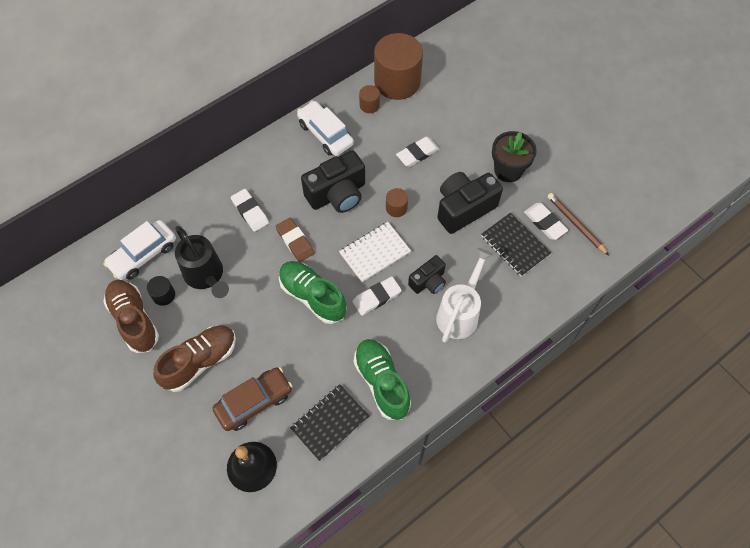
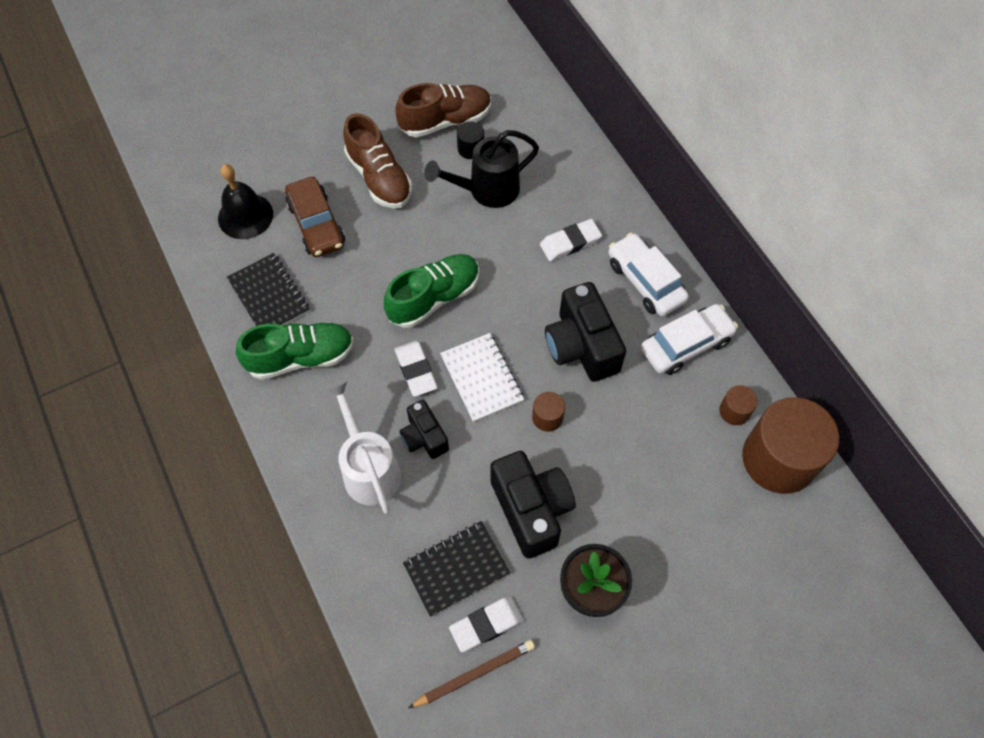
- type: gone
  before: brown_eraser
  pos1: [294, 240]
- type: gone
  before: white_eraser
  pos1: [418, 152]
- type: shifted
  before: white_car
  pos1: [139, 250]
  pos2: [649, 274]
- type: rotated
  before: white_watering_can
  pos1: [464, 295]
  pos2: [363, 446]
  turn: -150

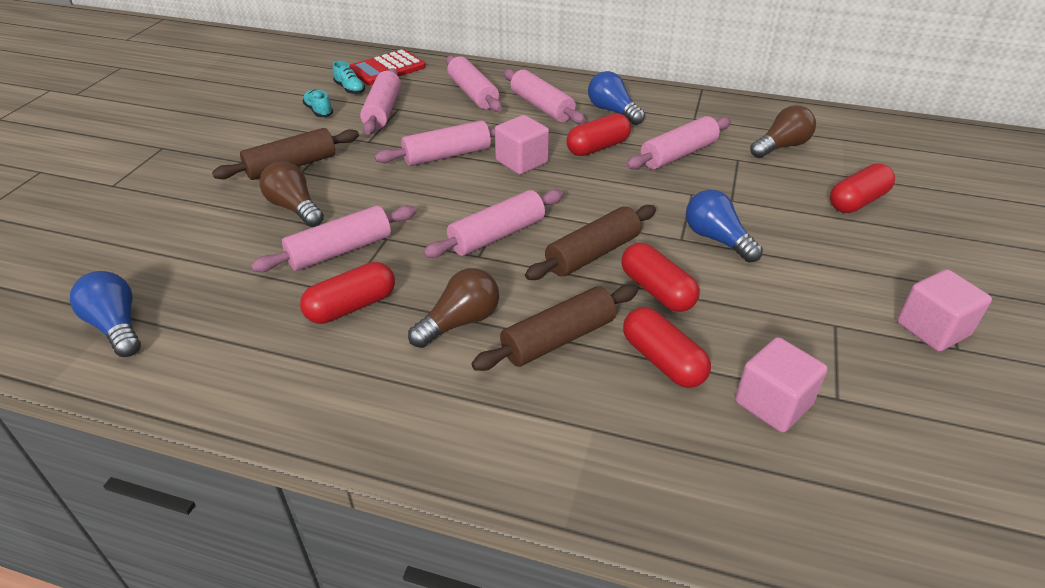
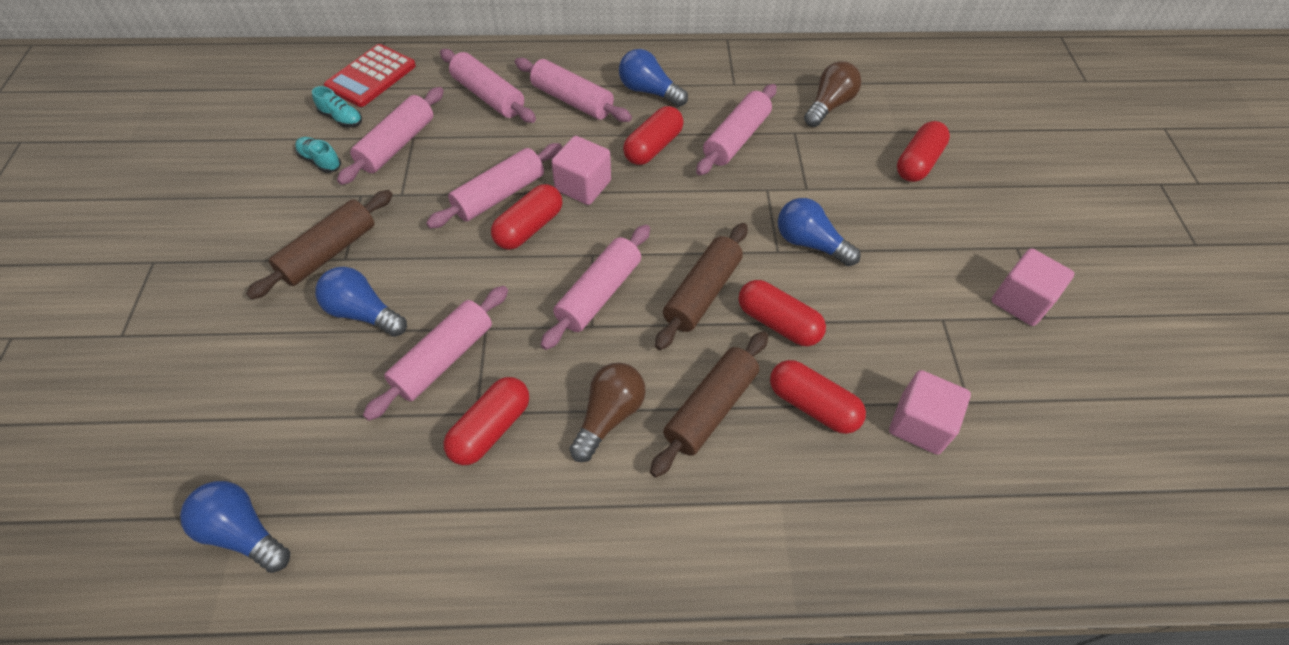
- type: new
  after: red_capsule
  pos2: [526, 217]
- type: repainted
  before: brown_light_bulb
  after: blue_light_bulb
  pos1: [291, 194]
  pos2: [361, 302]
- type: rotated
  before: pink_rolling_pin
  pos1: [380, 101]
  pos2: [390, 136]
  turn: 45

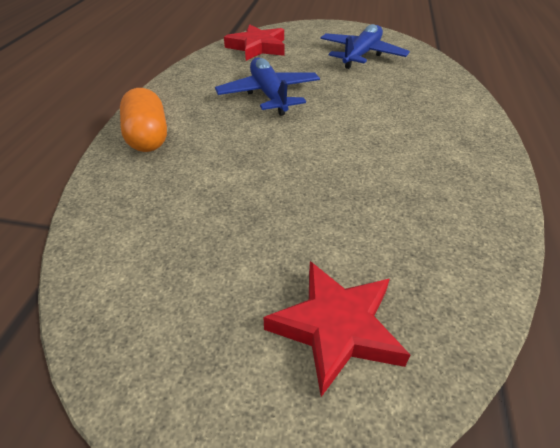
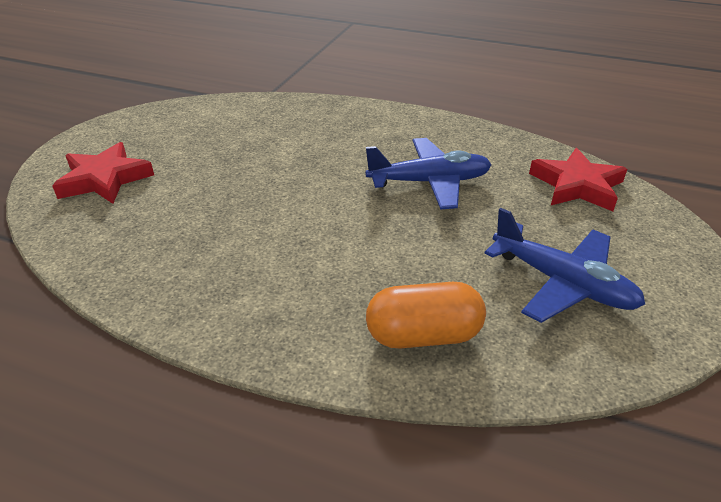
- type: shifted
  before: orange_capsule
  pos1: [143, 120]
  pos2: [426, 315]

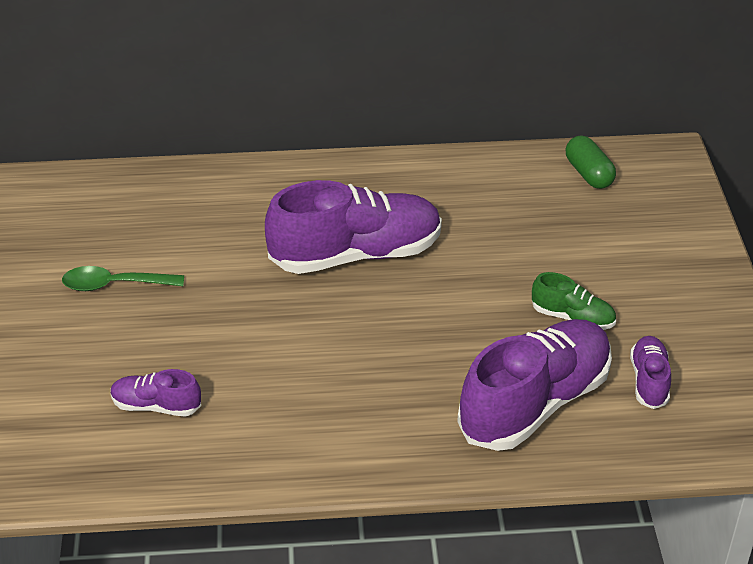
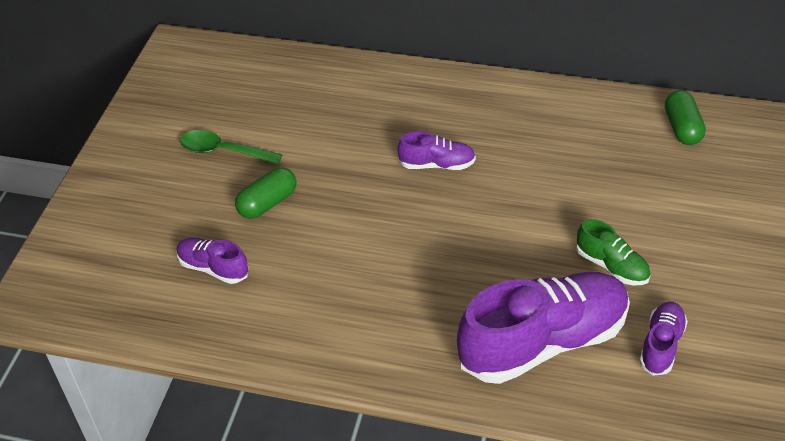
- type: new
  after: green_capsule
  pos2: [266, 193]
- type: scaled
  before: purple_shoe
  pos1: [353, 227]
  pos2: [436, 150]
  scale: 0.47

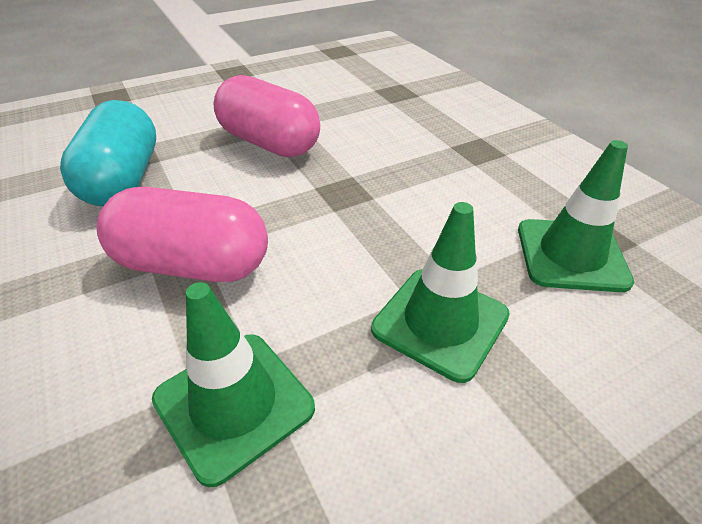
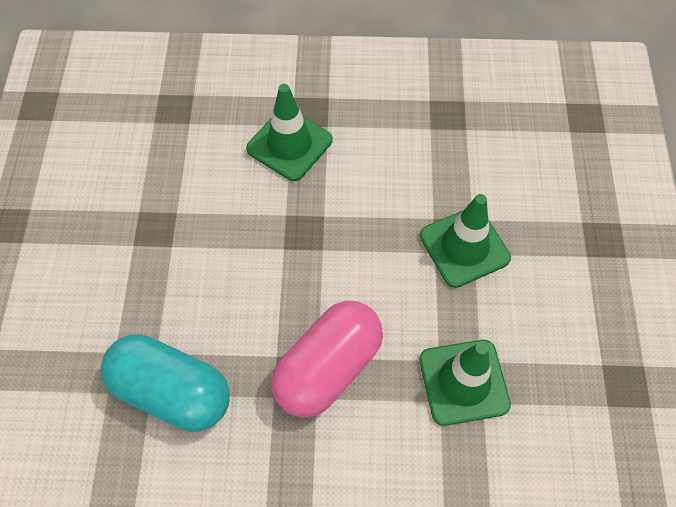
- type: gone
  before: pink_capsule
  pos1: [266, 116]
- type: shifted
  before: green_traffic_cone
  pos1: [576, 216]
  pos2: [289, 132]

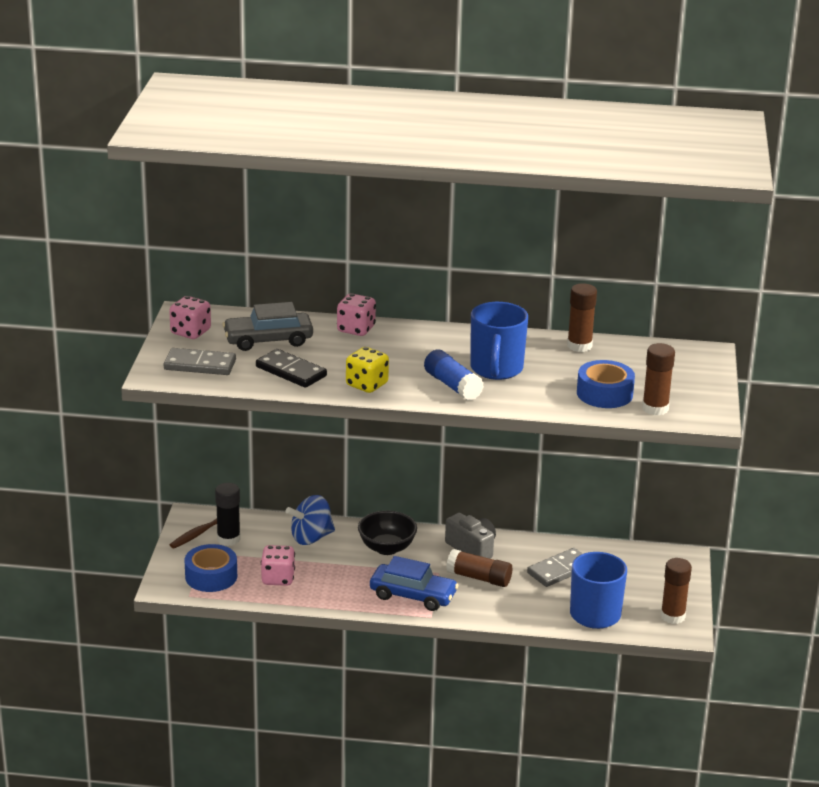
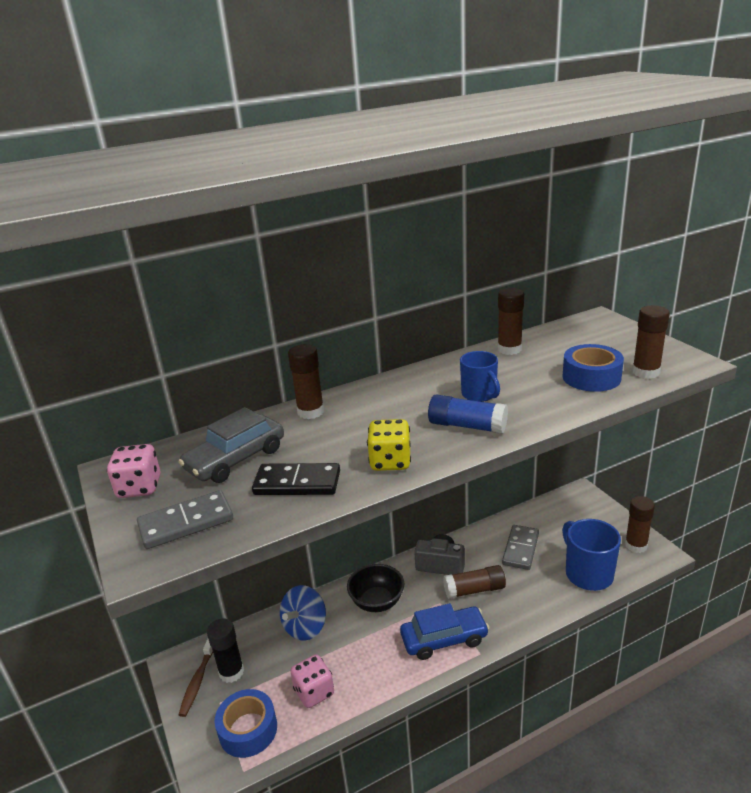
- type: swapped
  before: pink_dice
  after: brown_glue_stick
  pos1: [356, 315]
  pos2: [306, 381]
- type: scaled
  before: blue_mug
  pos1: [499, 341]
  pos2: [480, 376]
  scale: 0.62

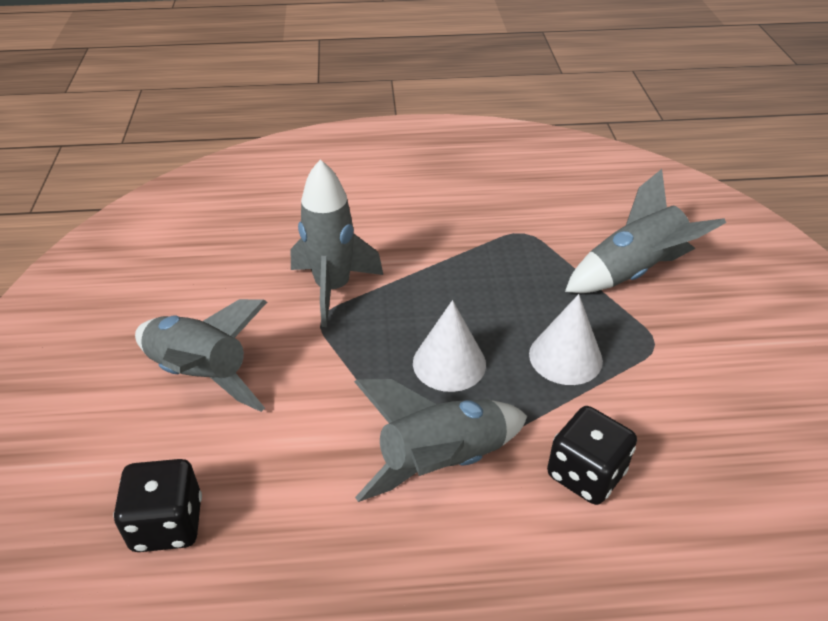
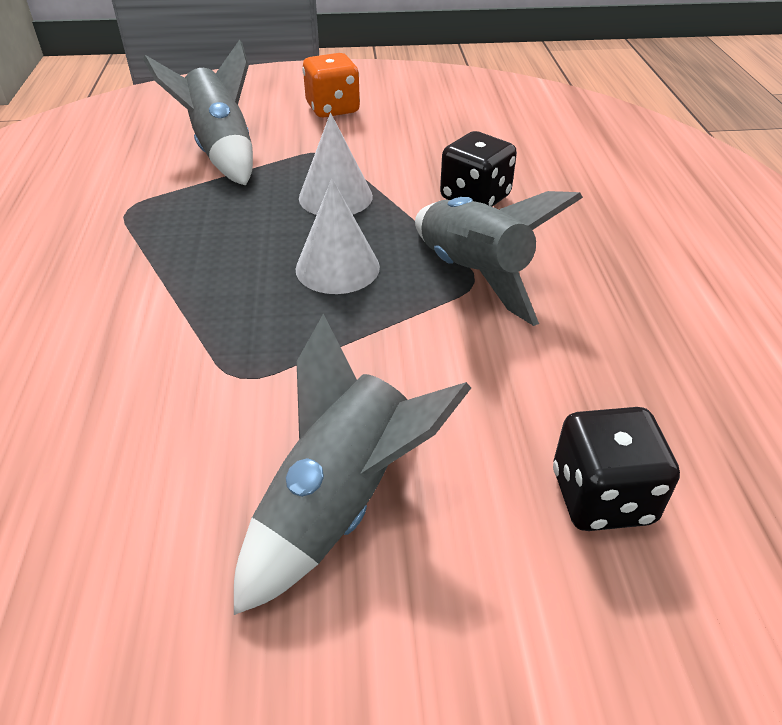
- type: gone
  before: grey_rocket
  pos1: [337, 243]
- type: new
  after: orange_dice
  pos2: [331, 85]

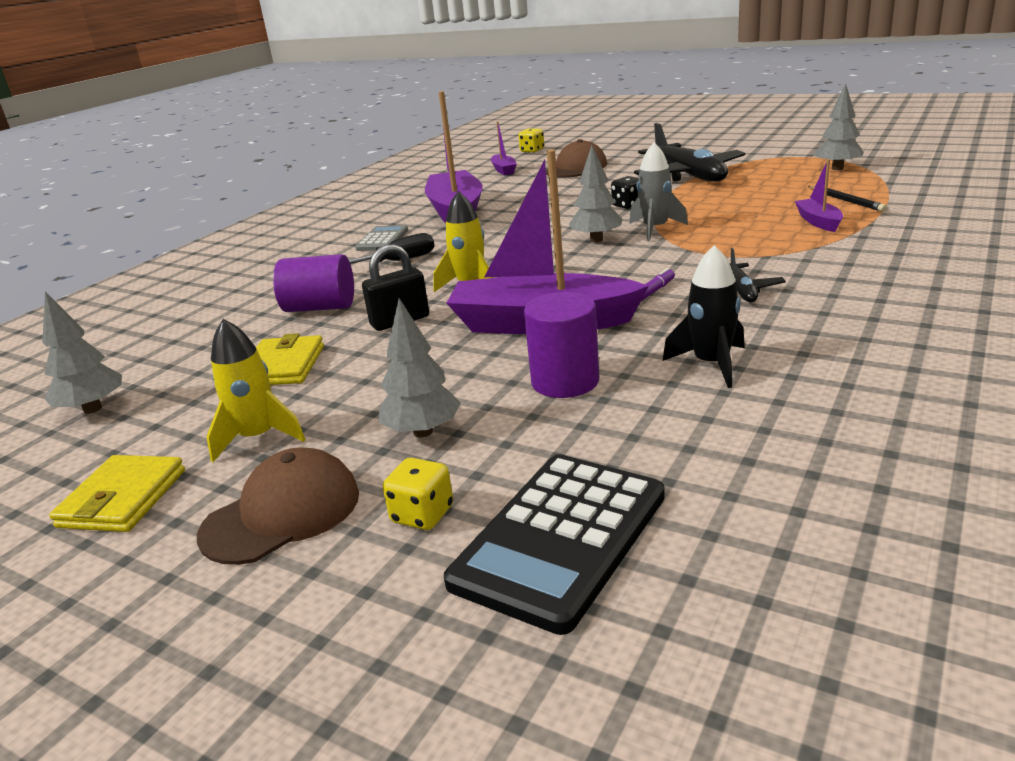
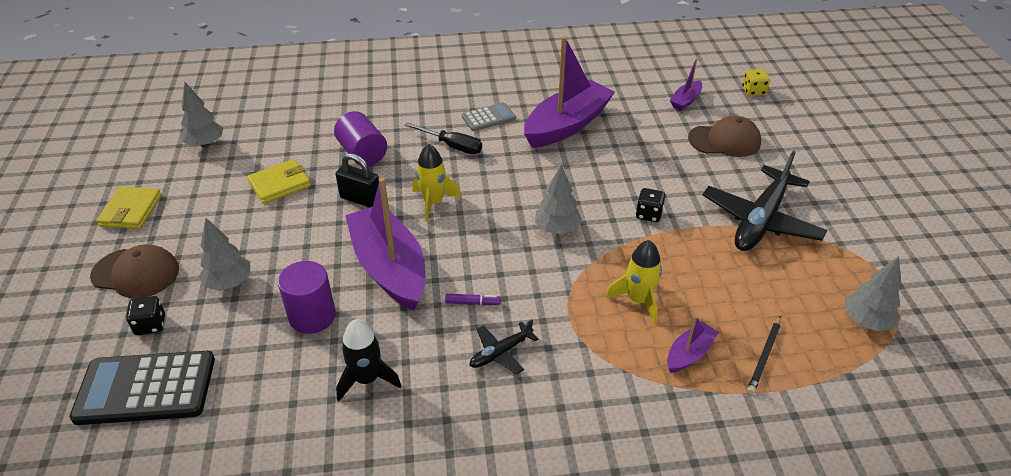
- type: gone
  before: grey_rocket
  pos1: [658, 192]
- type: shifted
  before: yellow_rocket
  pos1: [256, 390]
  pos2: [634, 282]
- type: repainted
  before: yellow_dice
  after: black_dice
  pos1: [418, 493]
  pos2: [145, 315]
- type: rotated
  before: yellow_wallet
  pos1: [117, 493]
  pos2: [129, 208]
  turn: -60

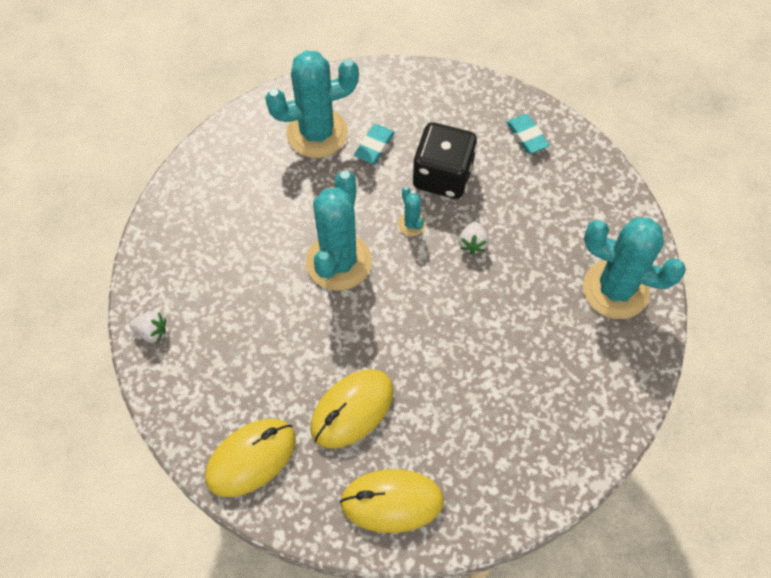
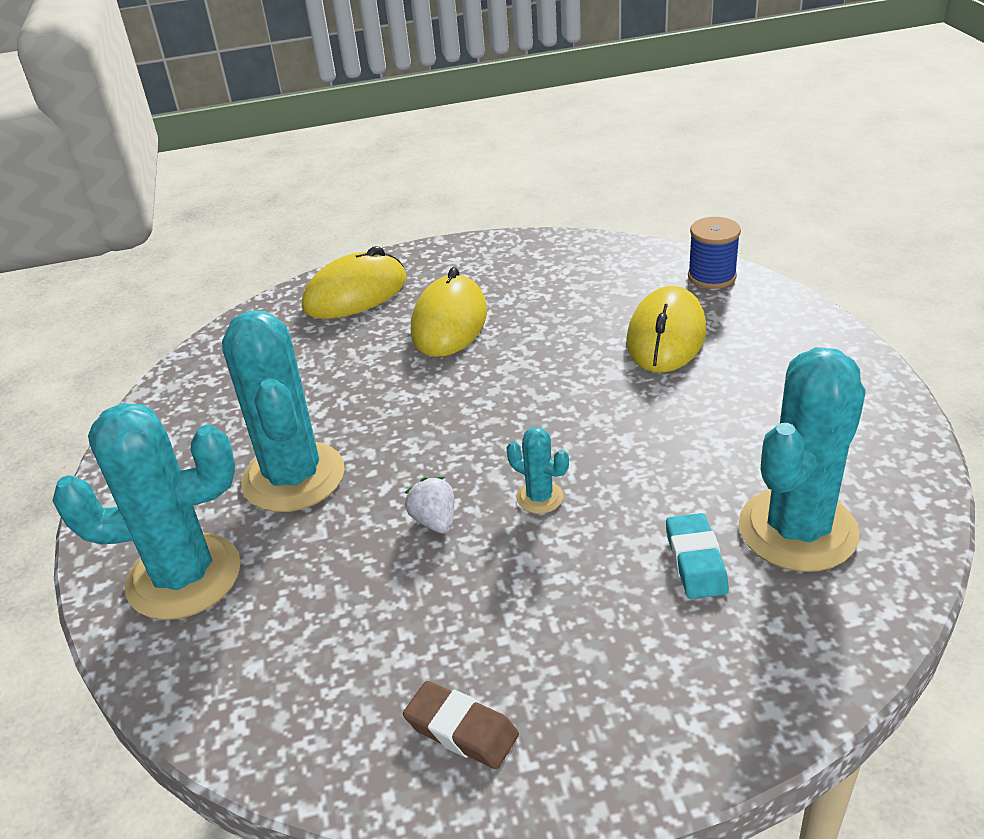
- type: gone
  before: black_dice
  pos1: [445, 160]
- type: shifted
  before: yellow_mouse
  pos1: [250, 458]
  pos2: [666, 329]
- type: shifted
  before: turquoise_cactus
  pos1: [339, 231]
  pos2: [283, 411]
- type: swapped
  before: white_strawberry
  after: blue_spool
  pos1: [148, 327]
  pos2: [714, 253]
- type: repainted
  before: turquoise_eraser
  after: brown_eraser
  pos1: [527, 133]
  pos2: [461, 725]

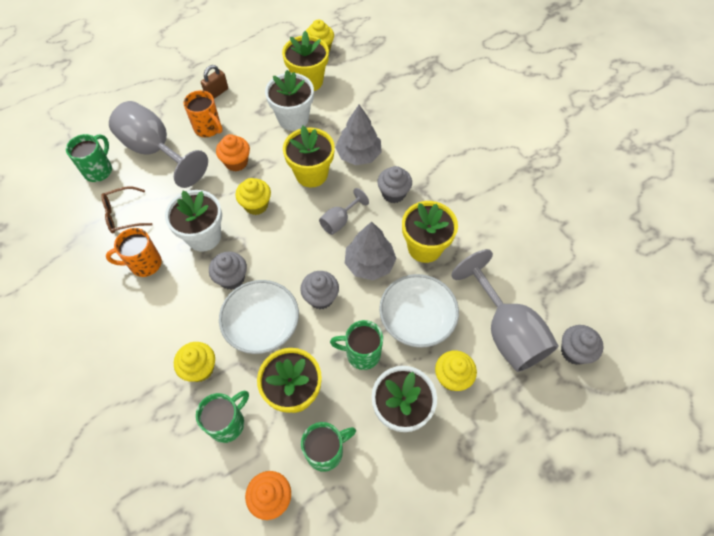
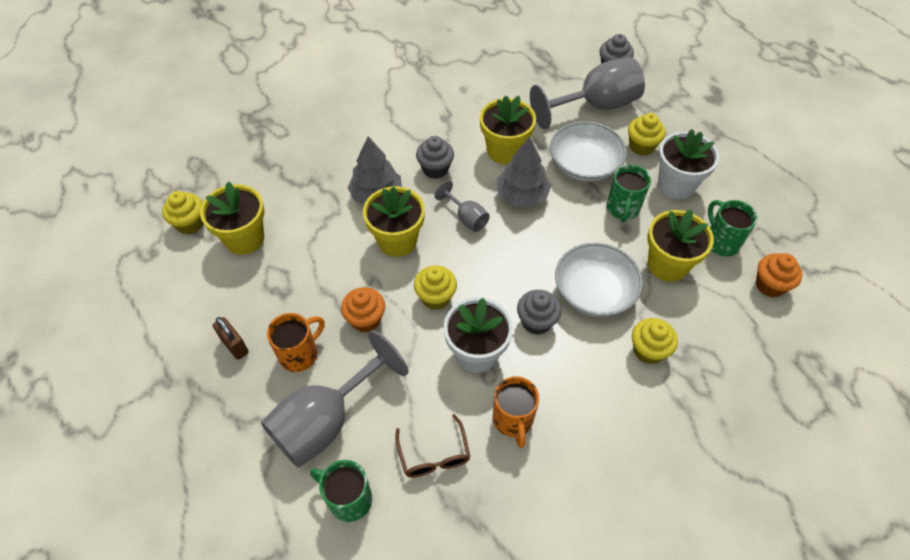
- type: gone
  before: green_mug
  pos1: [222, 417]
- type: gone
  before: white_flower_pot
  pos1: [289, 100]
- type: gone
  before: grey_cupcake
  pos1: [319, 290]

